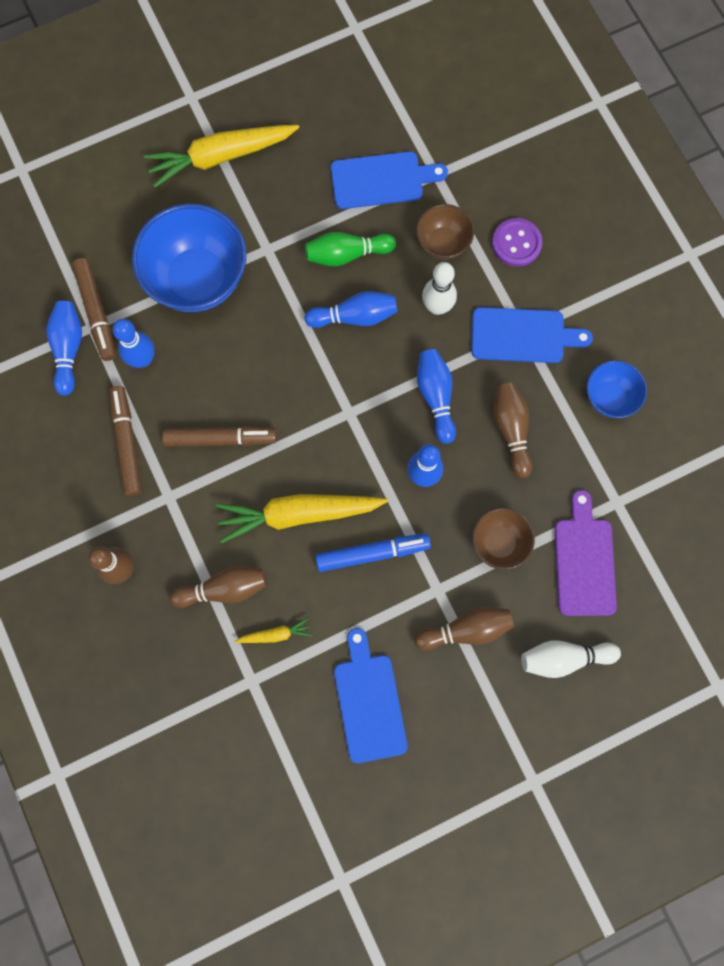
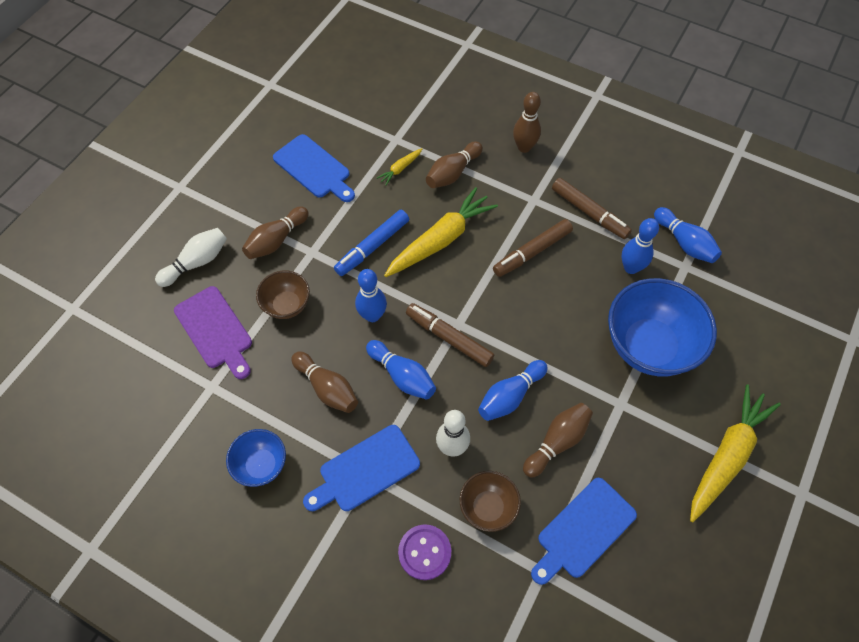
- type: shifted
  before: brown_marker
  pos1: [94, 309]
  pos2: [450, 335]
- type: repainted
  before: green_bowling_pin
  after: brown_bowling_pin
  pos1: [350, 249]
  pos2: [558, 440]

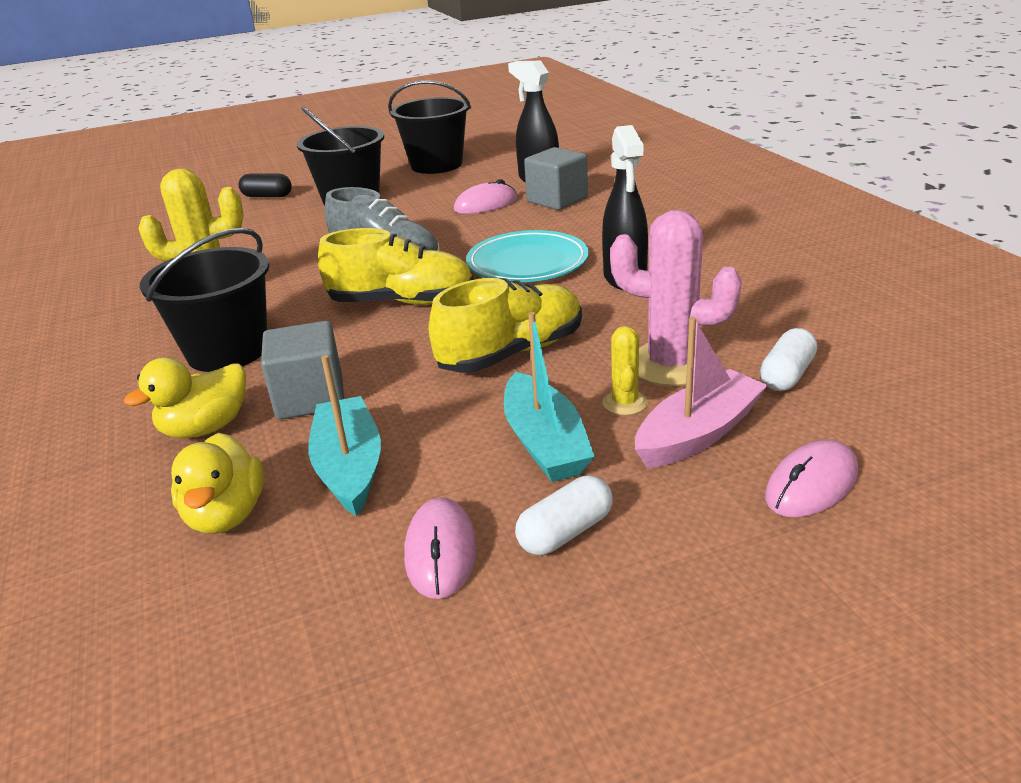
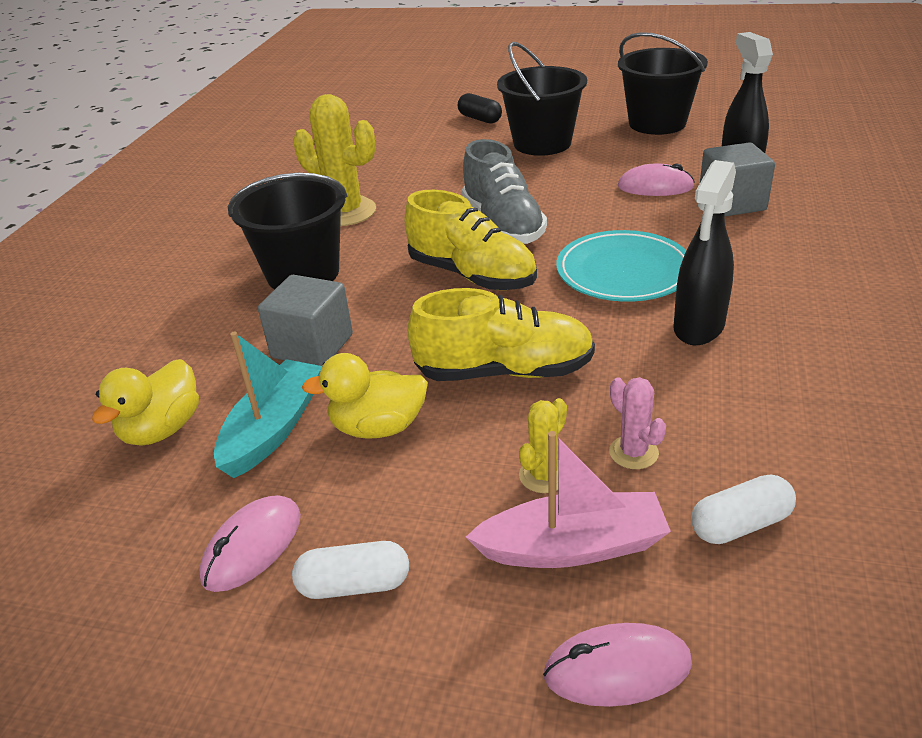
- type: gone
  before: turquoise_boat
  pos1: [549, 397]
- type: shifted
  before: yellow_duck
  pos1: [185, 397]
  pos2: [365, 396]
- type: scaled
  before: pink_cactus
  pos1: [676, 298]
  pos2: [637, 423]
  scale: 0.5

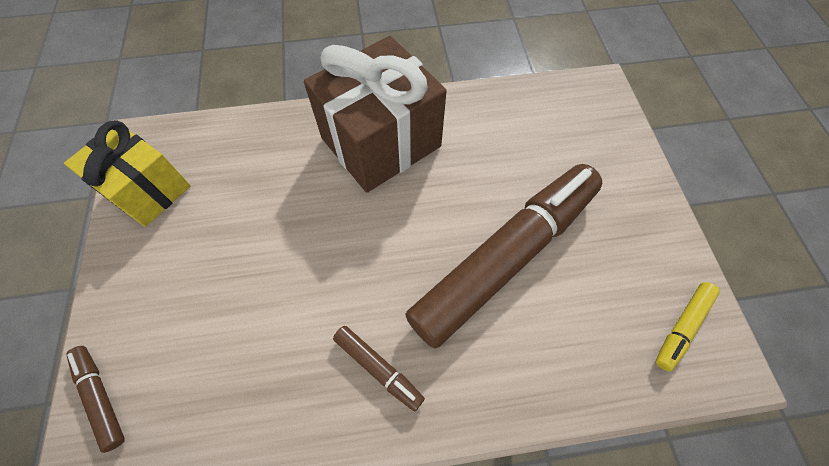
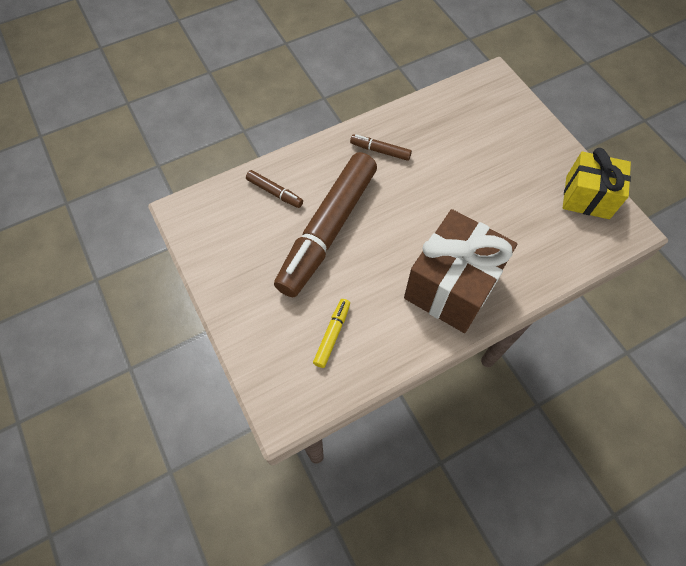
- type: shifted
  before: brown_marker
  pos1: [95, 399]
  pos2: [274, 189]
- type: shifted
  before: yellow_marker
  pos1: [688, 326]
  pos2: [331, 333]

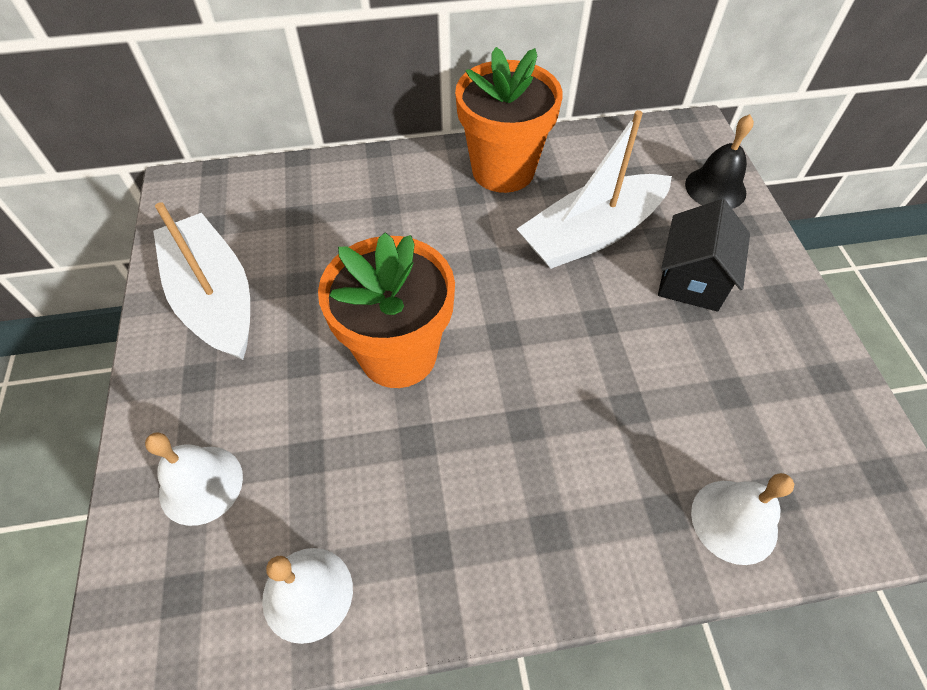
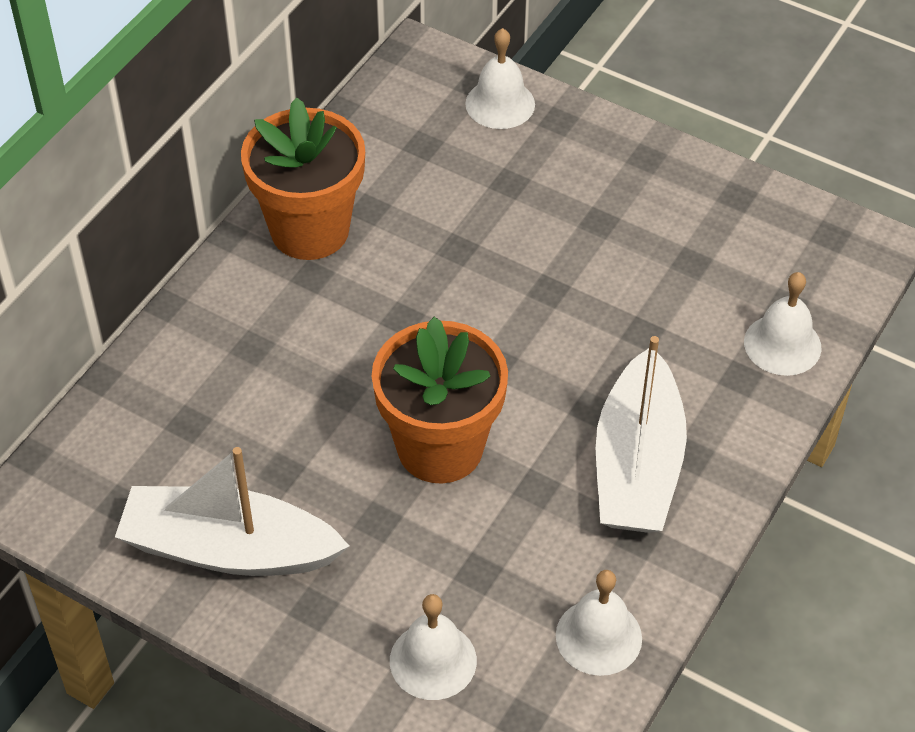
- type: gone
  before: black_house
  pos1: [704, 255]
- type: shifted
  before: white_boat
  pos1: [594, 189]
  pos2: [641, 434]
- type: repainted
  before: black_bell
  after: white_bell
  pos1: [719, 161]
  pos2: [500, 78]

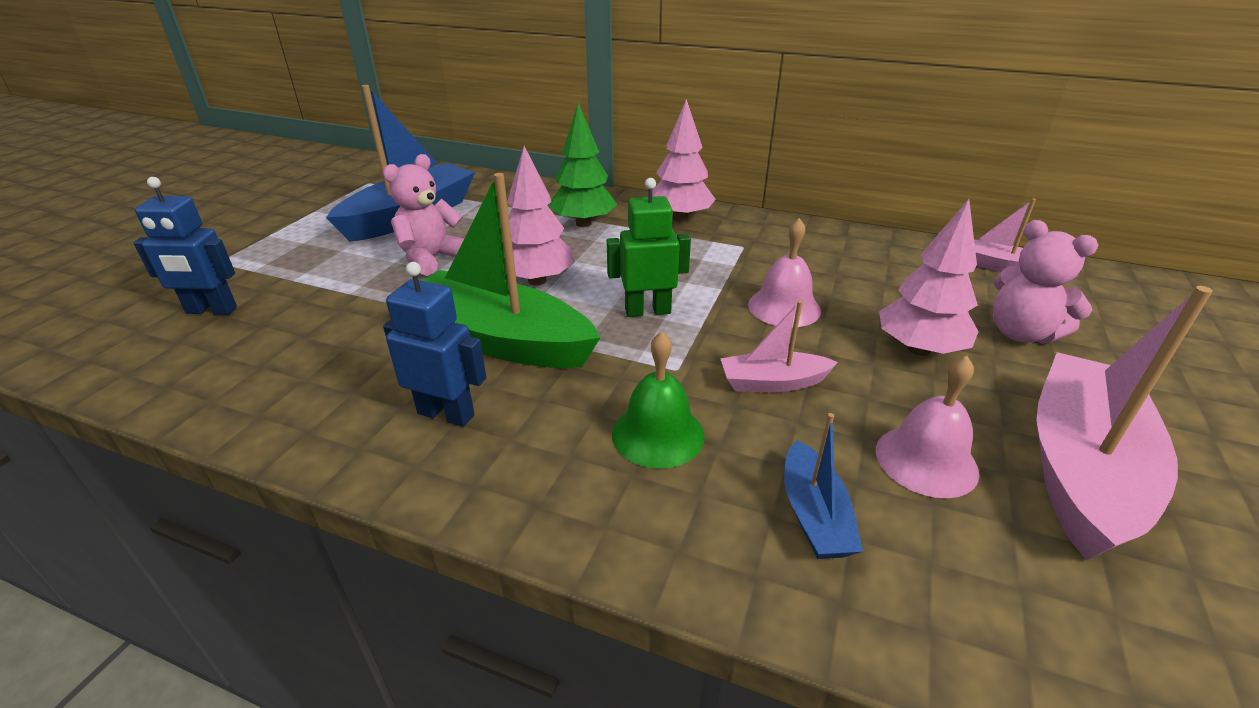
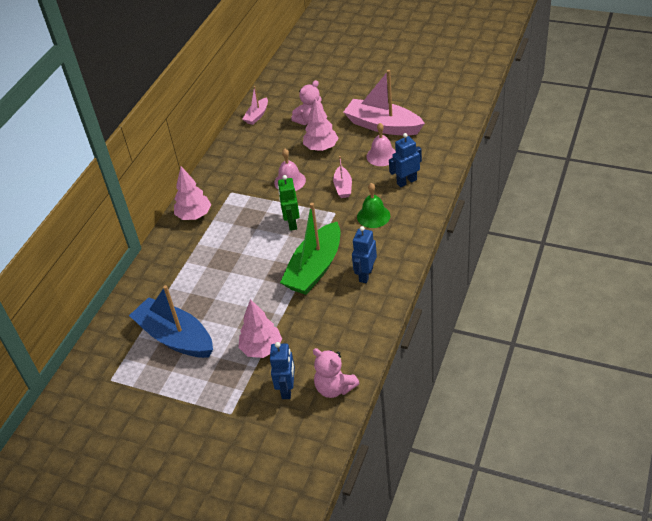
- type: gone
  before: green_tree
  pos1: [583, 165]
- type: shifted
  before: pink_teddy_bear
  pos1: [423, 215]
  pos2: [336, 373]
- type: shifted
  before: pink_tree
  pos1: [541, 216]
  pos2: [260, 328]
- type: swapped
  before: blue_boat
  after: blue_robot
  pos1: [823, 486]
  pos2: [405, 160]

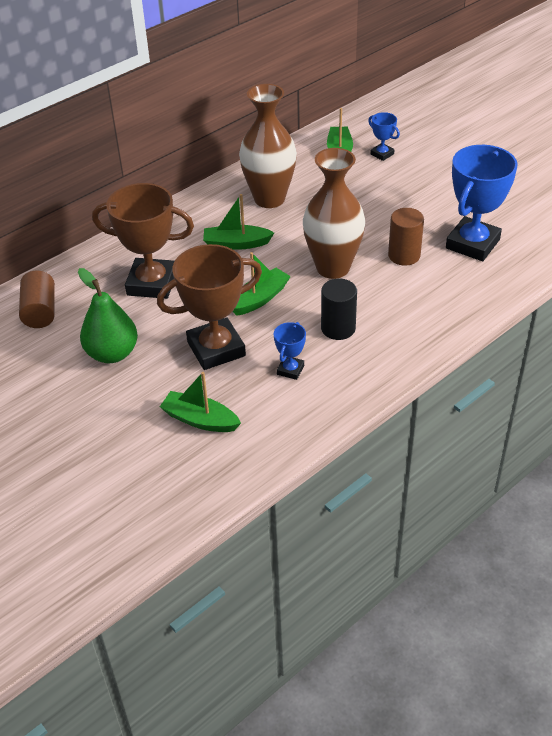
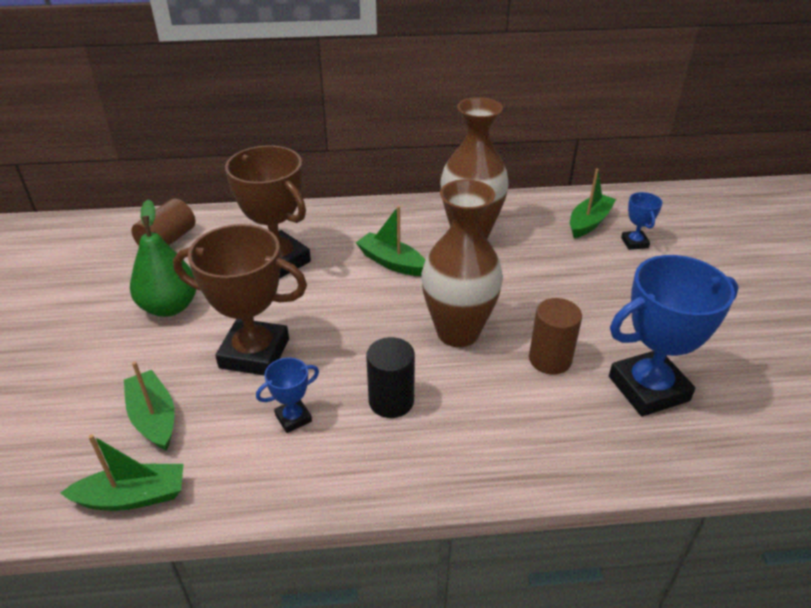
- type: shifted
  before: green_boat
  pos1: [262, 284]
  pos2: [122, 472]

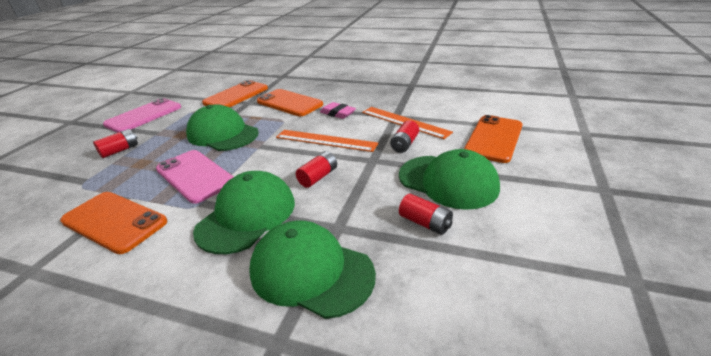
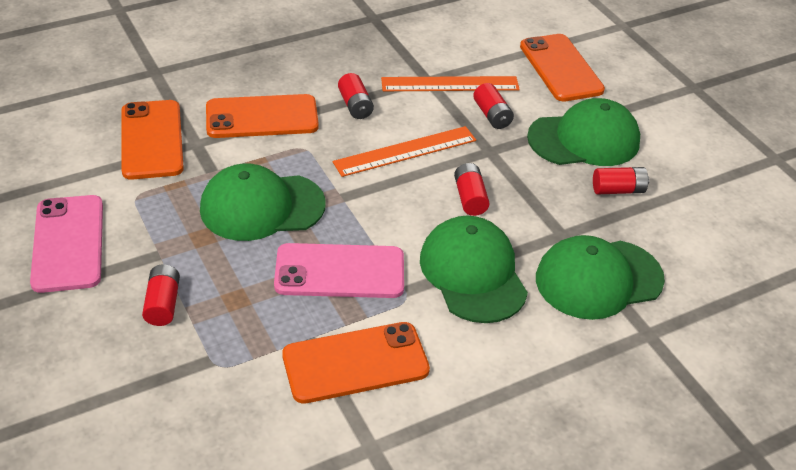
- type: swapped
  before: pink_eraser
  after: red_battery
  pos1: [338, 110]
  pos2: [356, 96]

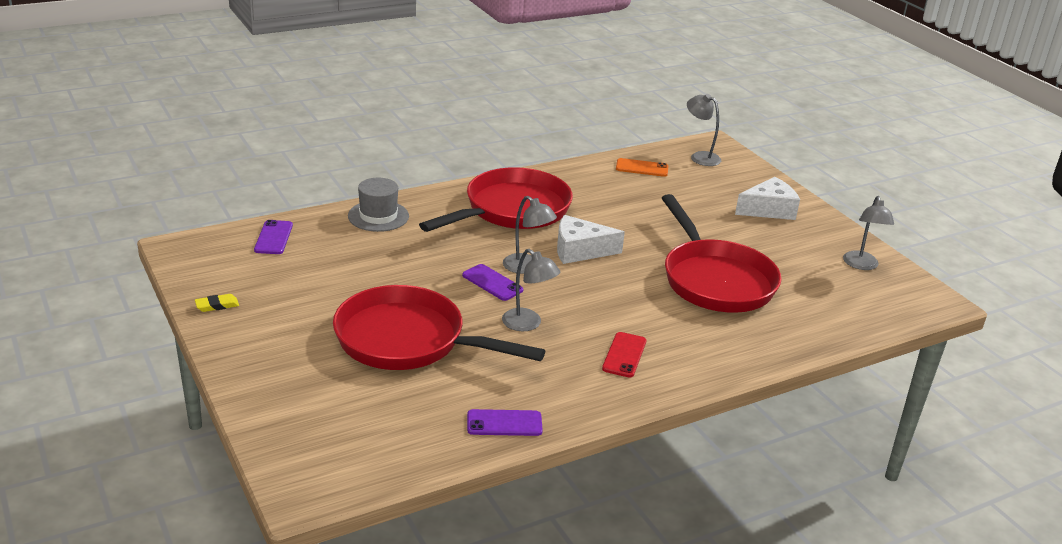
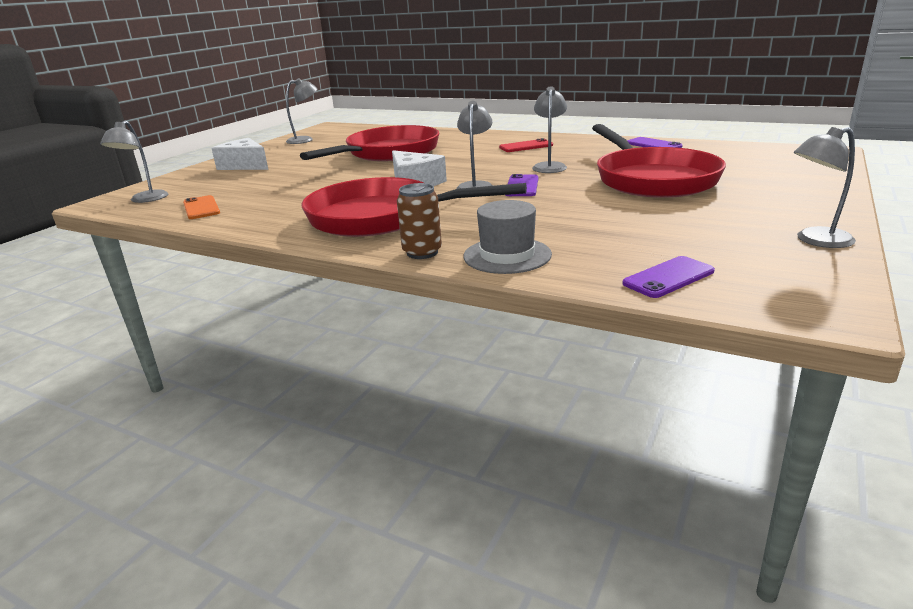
- type: new
  after: brown_can
  pos2: [419, 221]
- type: swapped
  before: yellow_eraser
  after: grey_lamp
  pos1: [217, 303]
  pos2: [825, 187]

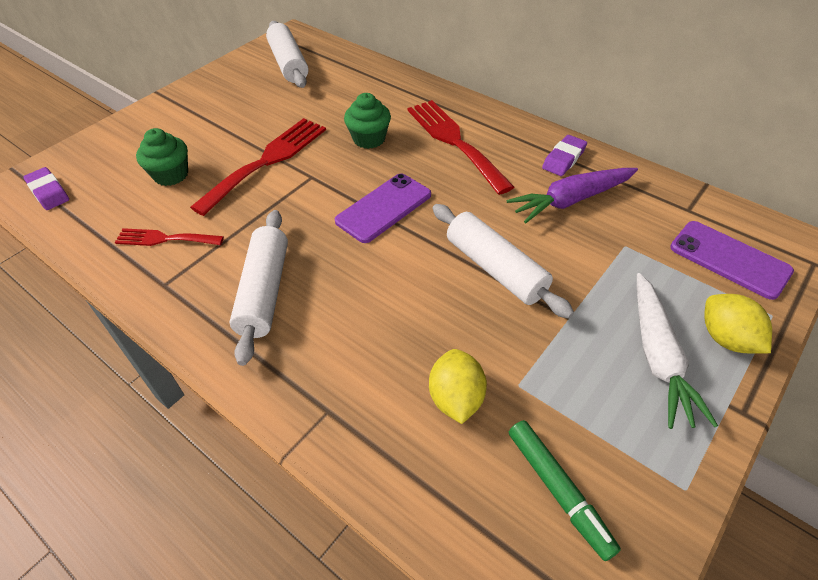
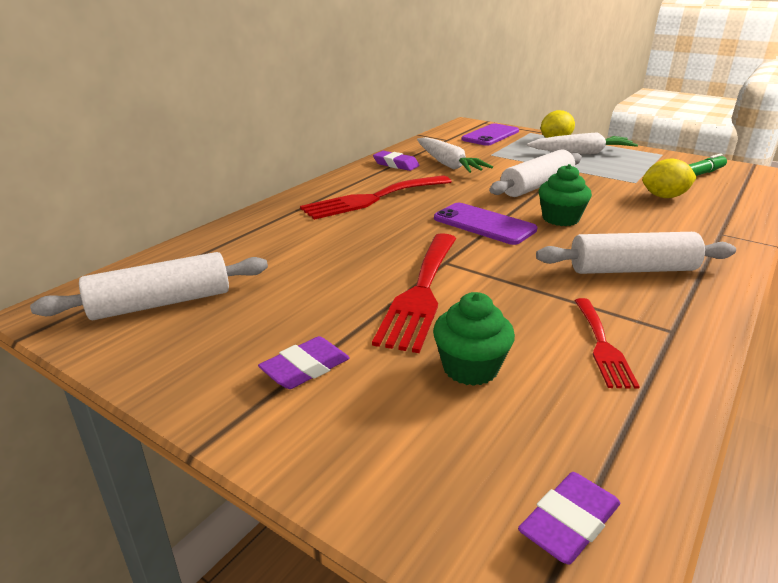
- type: new
  after: purple_eraser
  pos2: [304, 362]
- type: shifted
  before: green_cupcake
  pos1: [367, 121]
  pos2: [565, 195]
- type: repainted
  before: purple_carrot
  after: white_carrot
  pos1: [572, 195]
  pos2: [455, 155]
- type: rotated
  before: red_fork
  pos1: [258, 167]
  pos2: [414, 293]
  turn: -105

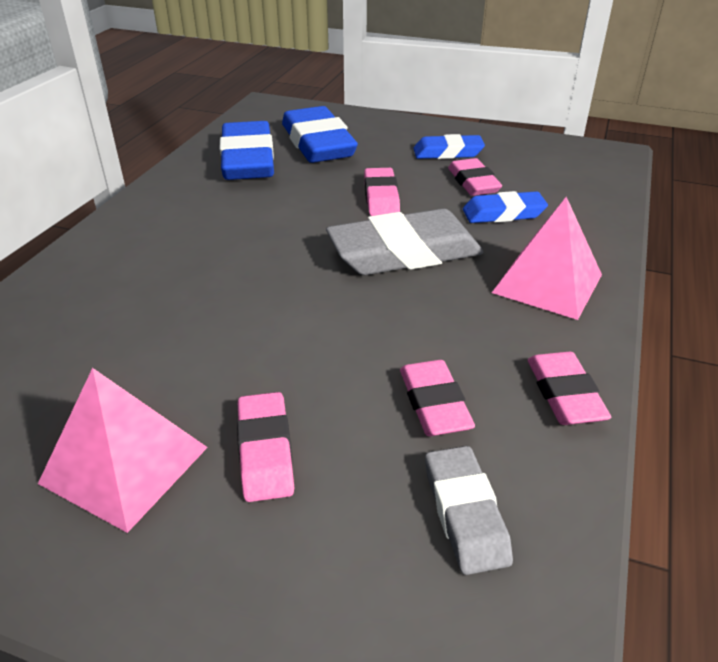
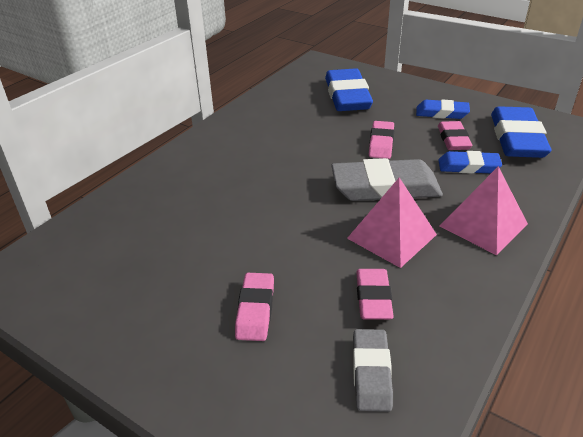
- type: gone
  before: pink_eraser
  pos1: [569, 388]
- type: shifted
  before: pink_pyramid
  pos1: [123, 450]
  pos2: [392, 222]
- type: shifted
  before: blue_eraser
  pos1: [246, 150]
  pos2: [521, 132]

